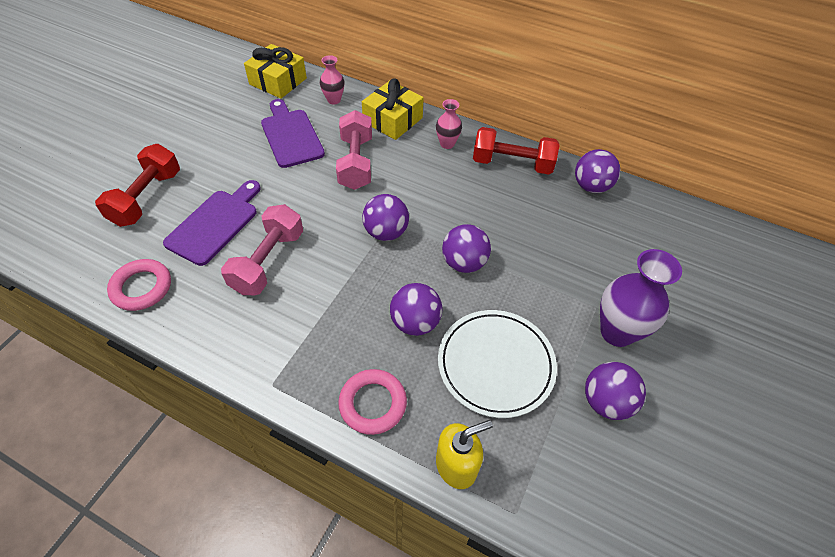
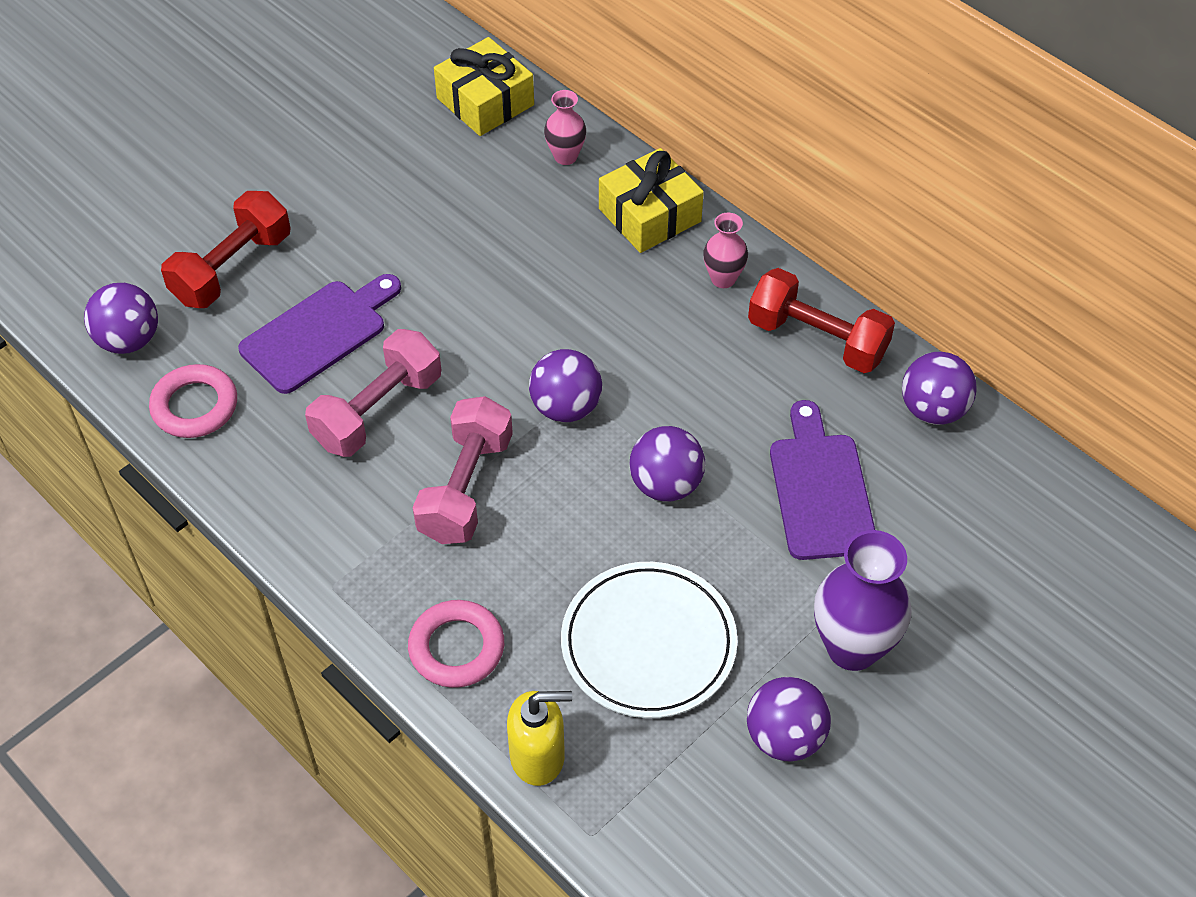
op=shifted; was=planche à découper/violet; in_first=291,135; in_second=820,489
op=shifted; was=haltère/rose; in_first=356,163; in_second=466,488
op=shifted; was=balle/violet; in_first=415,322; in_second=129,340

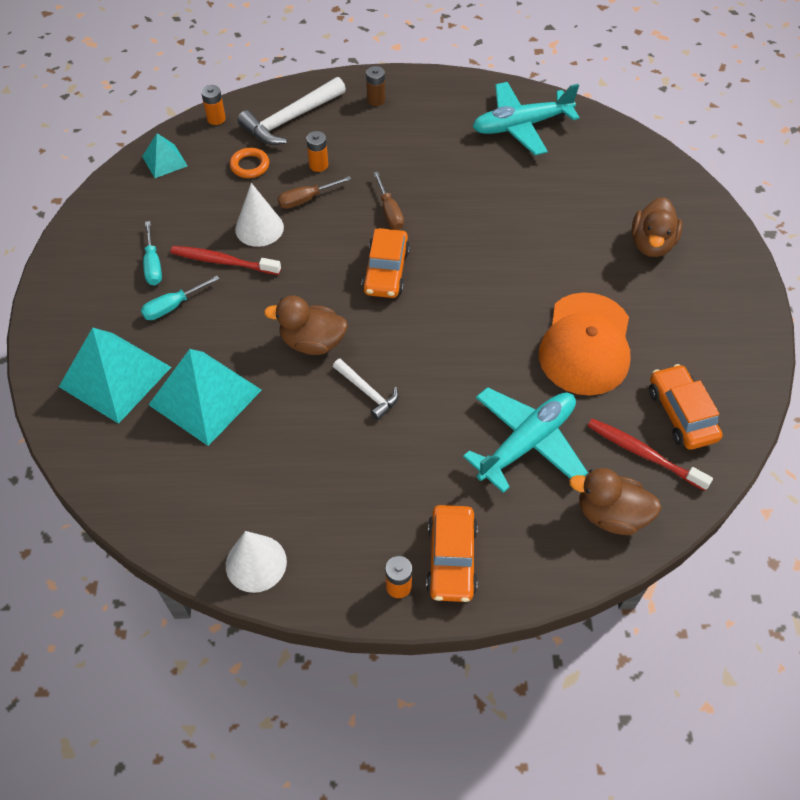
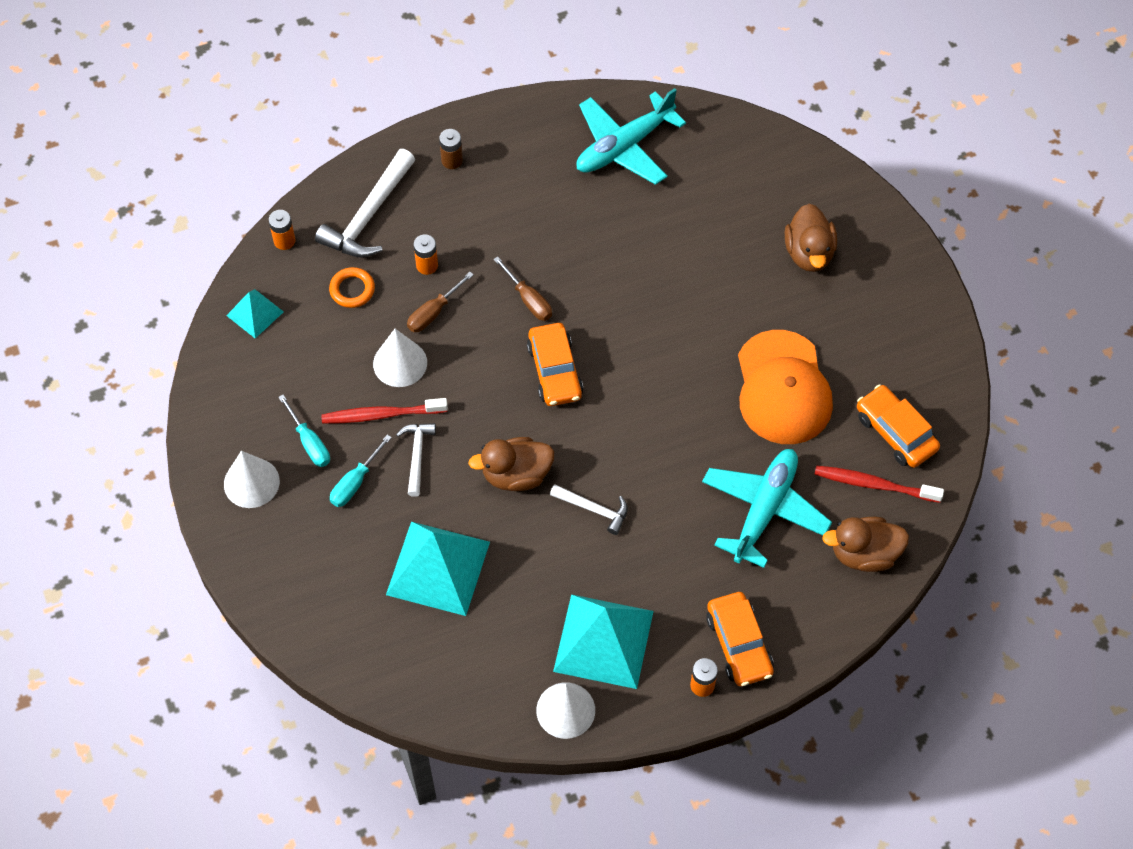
op=new; now=cône/blanc; in_second=251,482
op=new; now=marteau/blanc; in_second=417,455
op=shifted; was=pyramide/turquoise; in_first=115,377; in_second=603,641

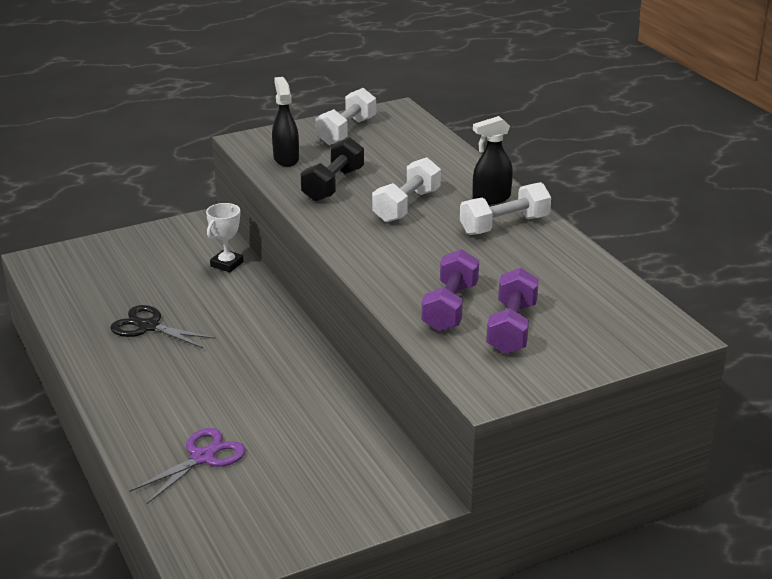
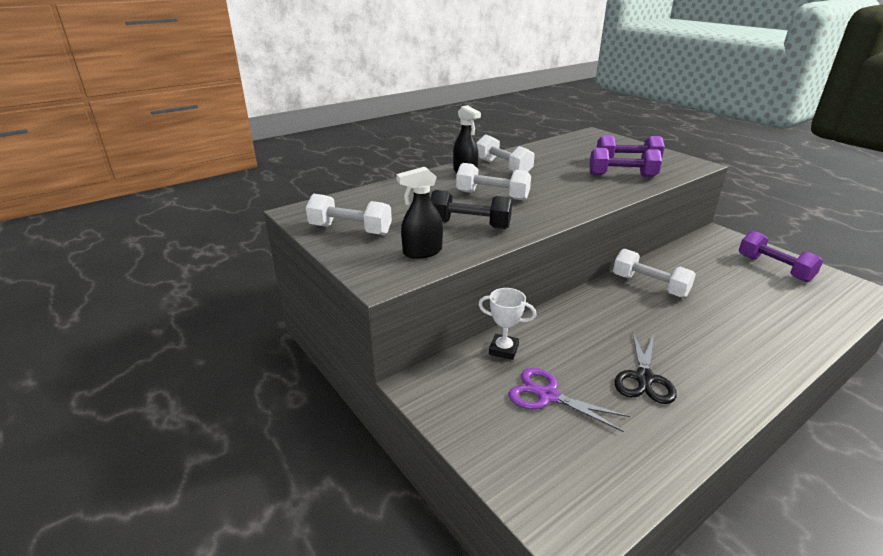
op=new; now=haltère/blanc; in_second=649,286
op=new; now=haltère/violet; in_second=774,268
op=shifted; was=ciseaux/violet; in_first=202,457; in_second=547,396

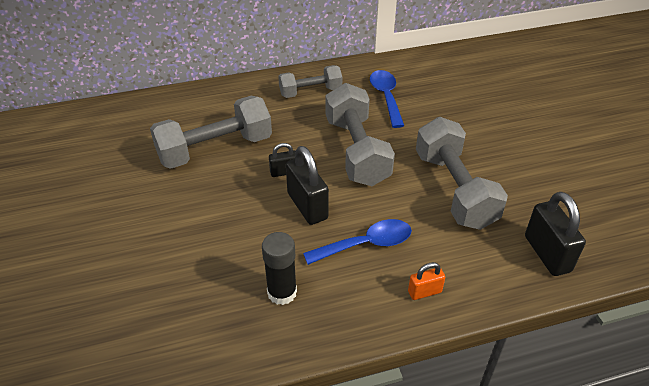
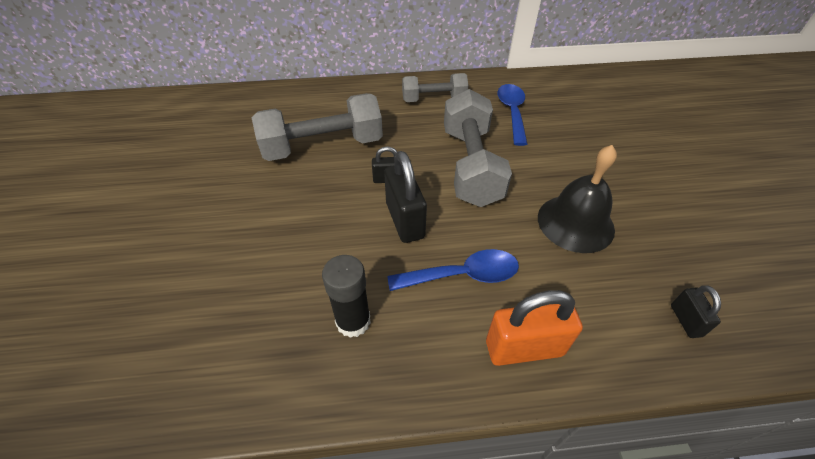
op=swapped; was=haltère/gris; now=cloche/noir; in_first=454,189; in_second=575,223
op=scaled; was=cadenas/orange; in_first=424,292; in_second=524,348; ratio=1.85
op=scaled; was=cadenas/noir; in_first=547,254; in_second=685,320; ratio=0.54

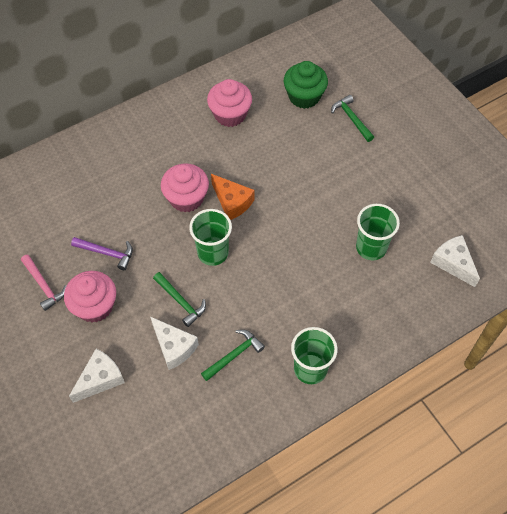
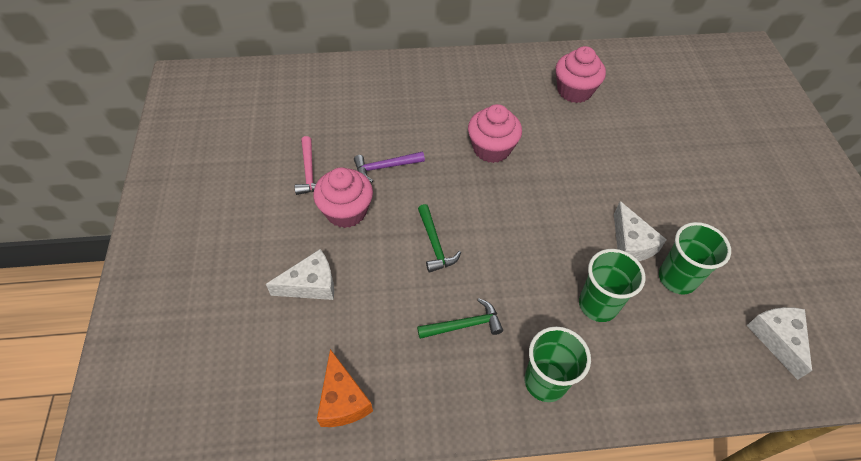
op=gone; was=muffin/vert; in_first=304,96
op=gone; was=marteau/vert; in_first=351,119
op=shifted; was=fromage/blanc; in_first=174,347; in_second=631,243
op=shifted; was=gobelet/vert; in_first=213,253; in_second=598,305
op=shifted; was=fromage/orange; in_first=232,202; in_second=342,400
op=rotated; was=marteau/violet; in_first=106,253; in_second=385,167; clockwise=120

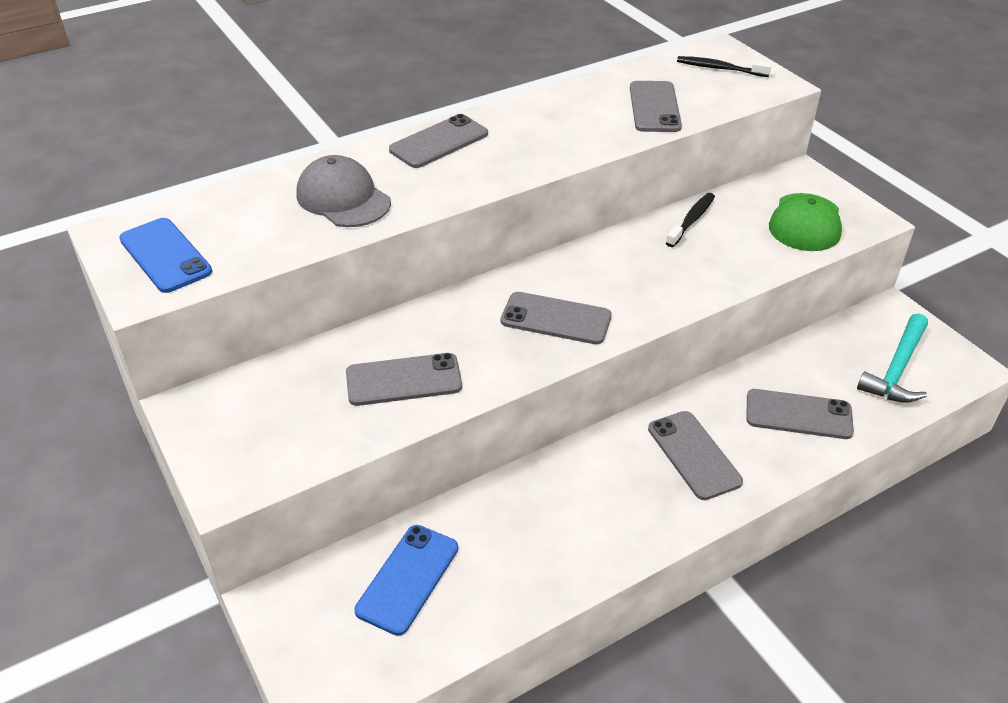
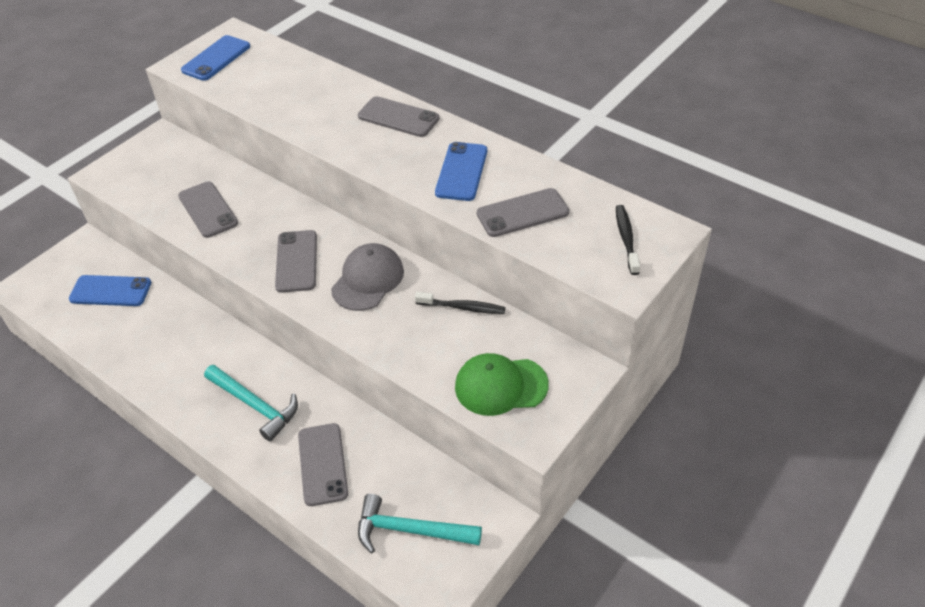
op=new; now=téléphone/bleu; in_second=461,172
op=shifted; was=casquette/gris; in_first=343,198; in_second=368,280
op=swapped; was=téléphone/gris; now=marteau/turquoise; in_first=694,455; in_second=255,405

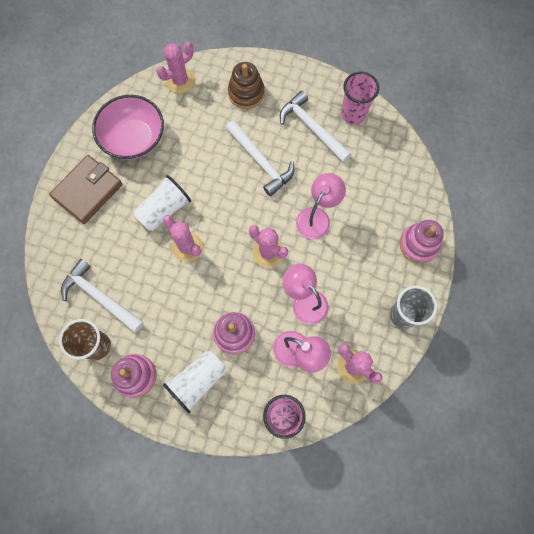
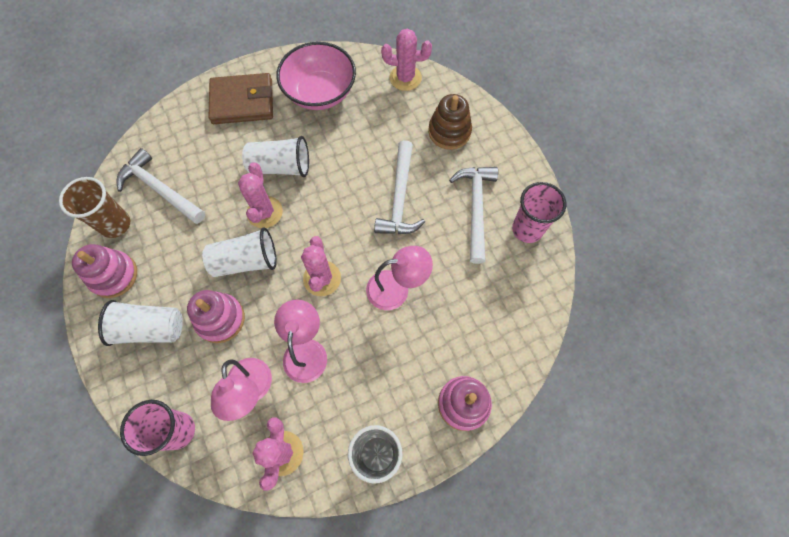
op=new; now=gobelet/blanc; in_second=246,261
op=rotated; was=marteau/blanc; in_first=100,297; in_second=160,189; clockwise=-45

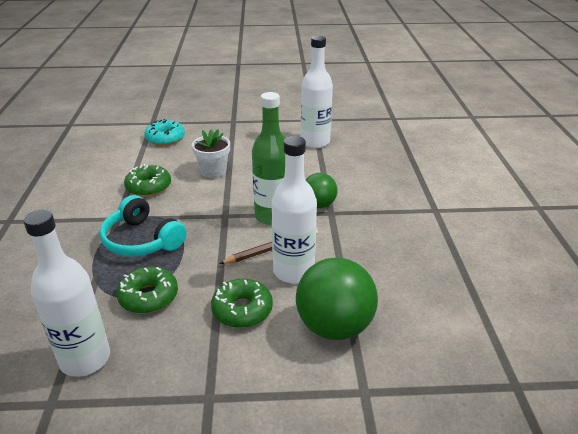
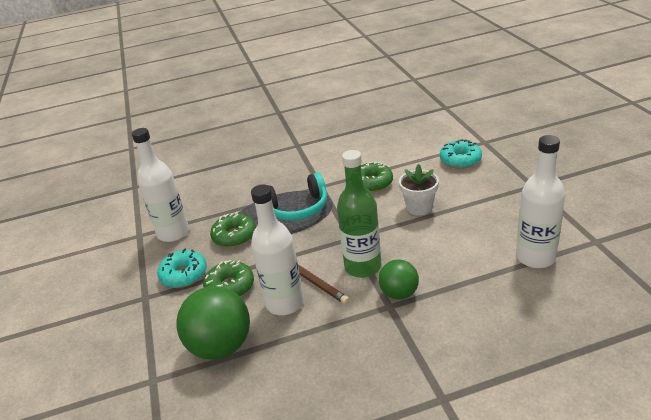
op=new; now=beignet/turquoise; in_second=184,274
op=rotated; was=casque audio/turquoise; in_first=142,240; in_second=297,208; clockwise=-135

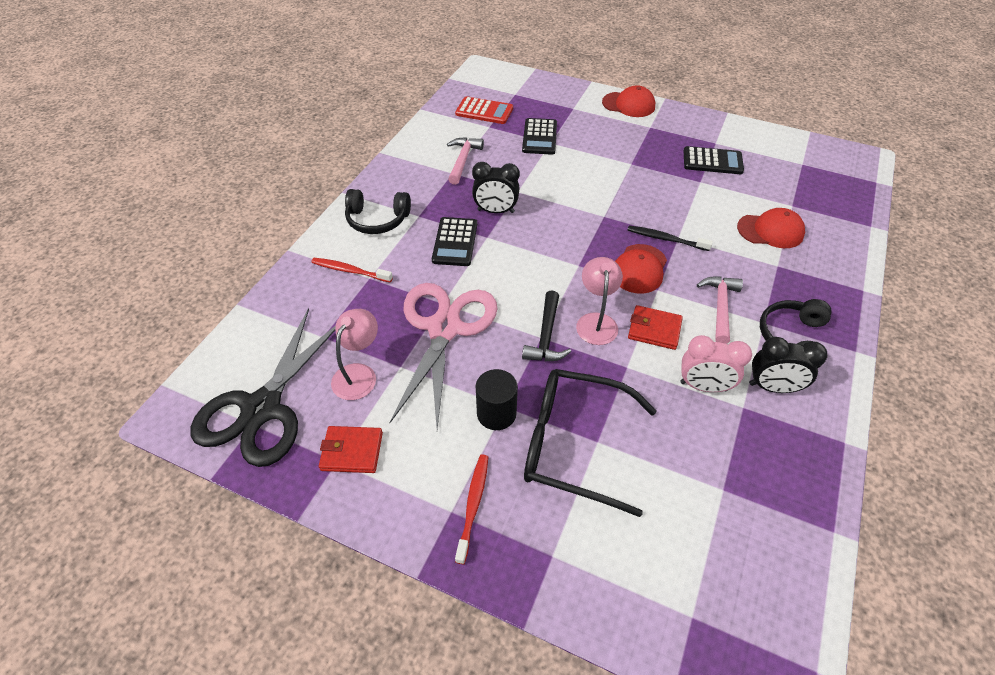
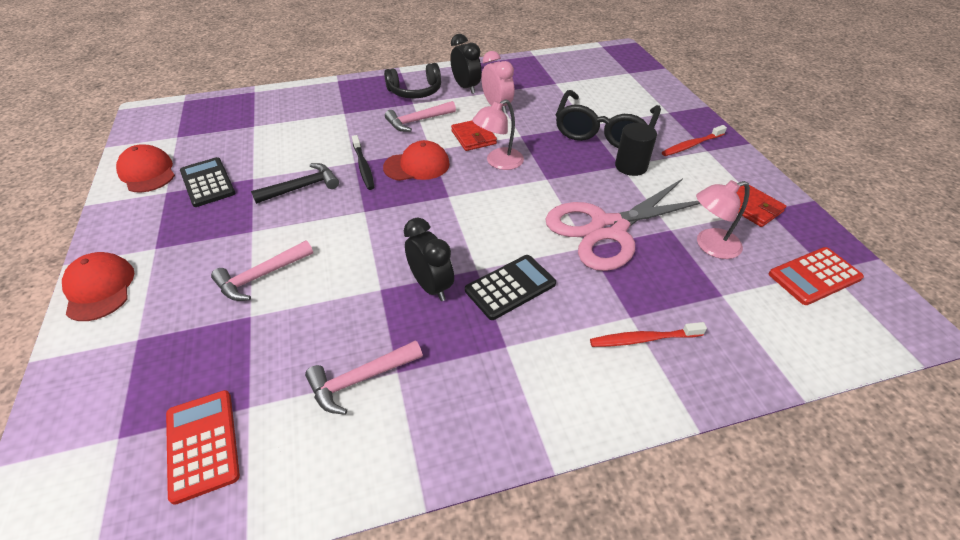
op=gone; was=casque audio/noir; in_first=377,220
op=gone; was=calculatrice/noir; in_first=539,137
op=new; now=marteau/rose; in_second=261,276
op=shifted; was=marteau/noir; in_first=546,336; in_second=302,187
op=shifted; was=casquette/rouge; in_first=770,231; in_second=147,172
op=swapped; was=ciseaux/noir; now=calculatrice/rouge; in_first=262,408; in_second=814,276
op=rotated; was=brosse à dents/rouge; in_first=350,271; in_second=644,339; clockwise=105
op=rotated; was=lunettes/noir; in_first=573,444; in_second=603,131; clockwise=45

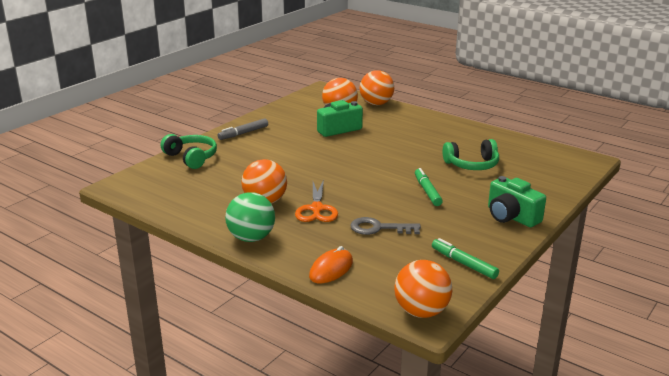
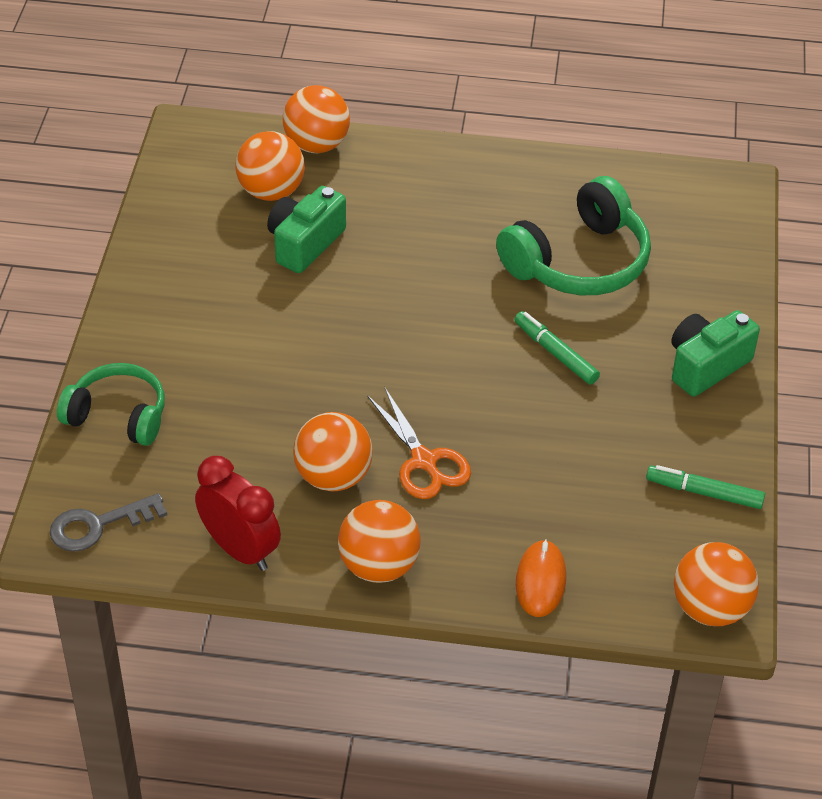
op=gone; was=feutre/gris; in_first=243,133
op=new; now=réveil/rouge; in_second=240,550
op=shifted; was=clé/gris; in_first=379,228; in_second=99,525
op=repainted; was=balle/vert; now=balle/orange; in_first=251,238; in_second=379,566
op=rotated; was=appareil photo/vert; in_first=511,216; in_second=706,365; clockwise=120
op=scaled; was=casque audio/vert; in_first=472,165; in_second=578,261; ratio=1.53

